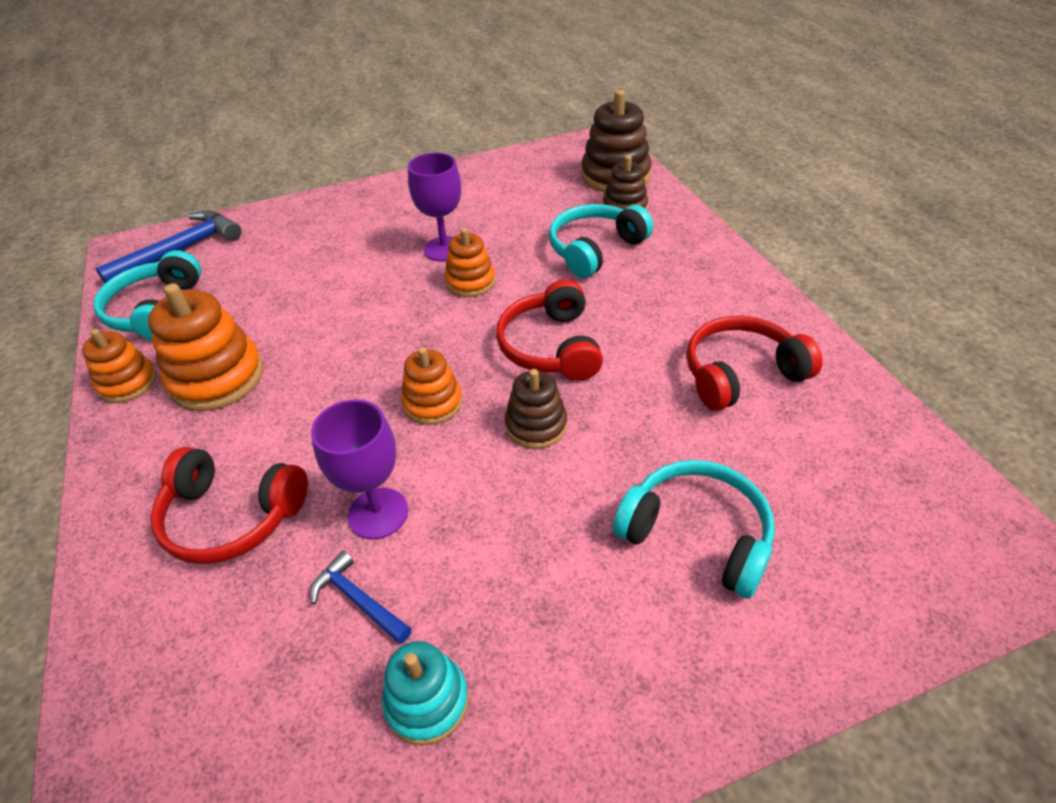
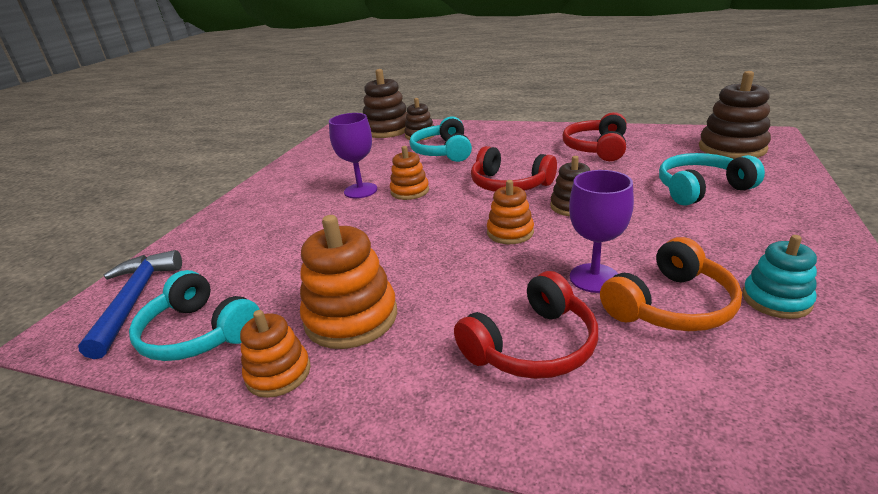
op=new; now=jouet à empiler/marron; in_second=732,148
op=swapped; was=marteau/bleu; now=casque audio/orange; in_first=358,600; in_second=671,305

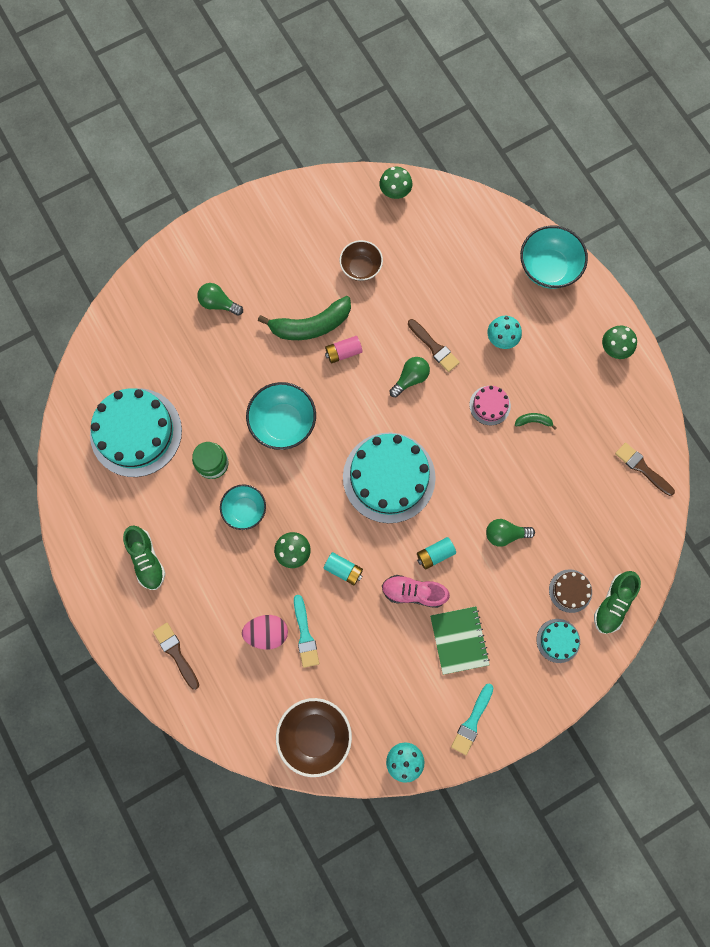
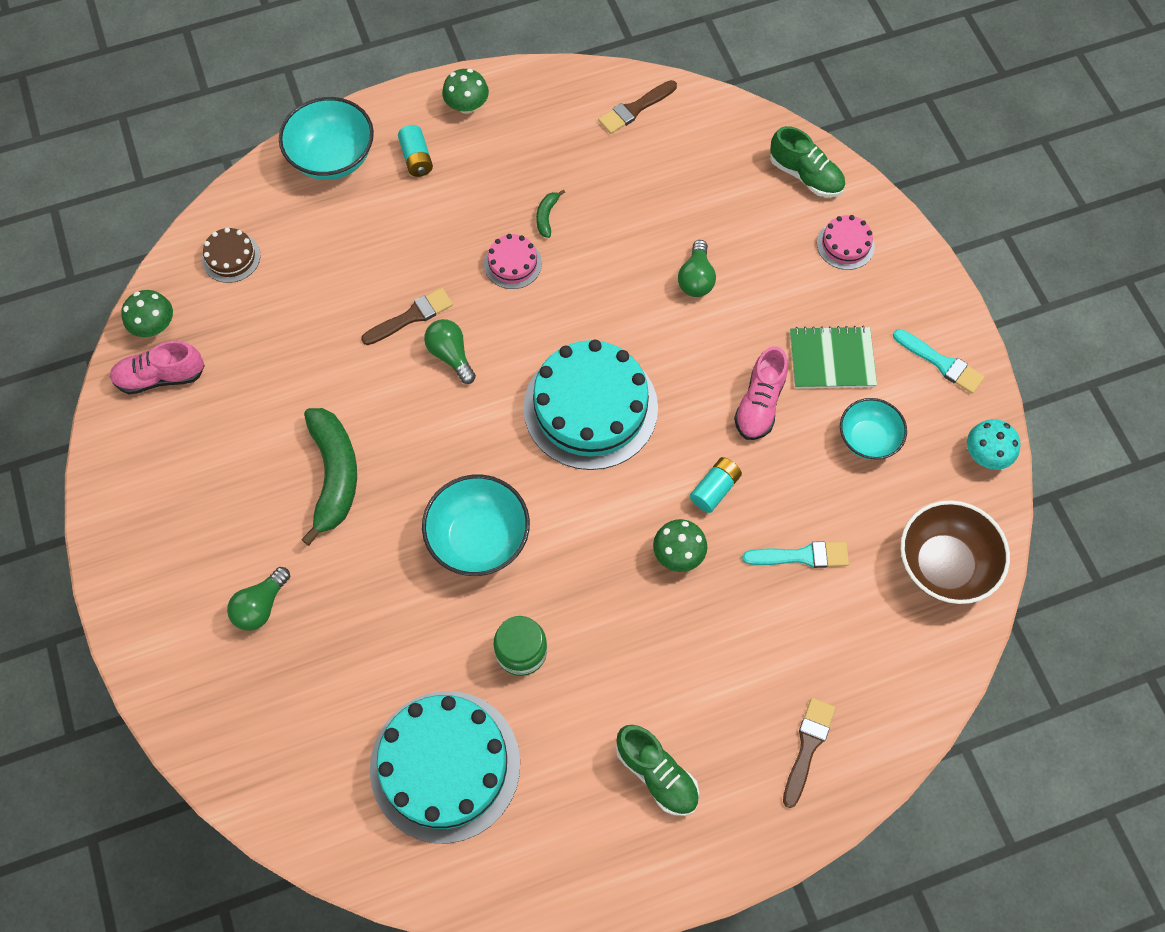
op=gone; was=œuf/rose; in_first=267,632
op=gone; was=pile/rose; in_first=343,352
op=gone; was=bol/marron; in_first=361,268
op=gone; was=champignon/turquoise; in_first=502,338
op=new; now=chaussure/rose; in_second=161,377
op=shifted; was=bol/turquoise; in_first=245,510; in_second=867,439
op=shifted; was=pile/turquoise; in_first=435,554; in_second=416,158
op=shifted; was=gâteau/marron; in_first=570,591; in_second=231,257
op=repainted; was=gâteau/turquoise; now=gâteau/rose; in_first=558,640; in_second=845,244
op=rotated; was=chaussure/vert; in_first=147,560; in_second=656,774; clockwise=60
op=rotated; was=pinceau/marron; in_first=176,653; in_second=807,747; clockwise=135

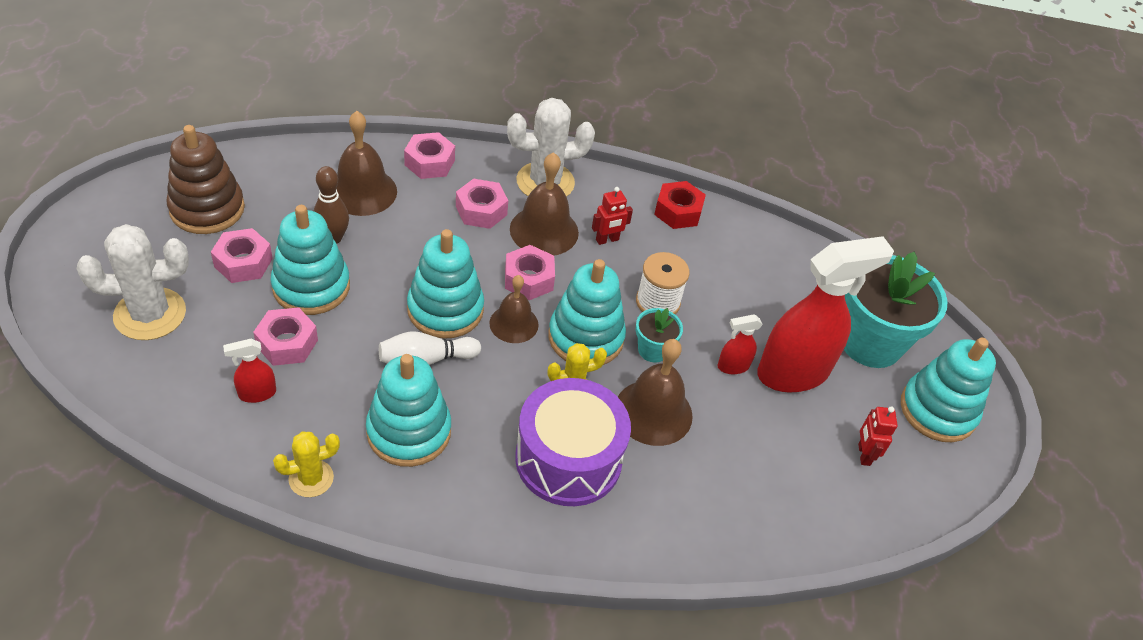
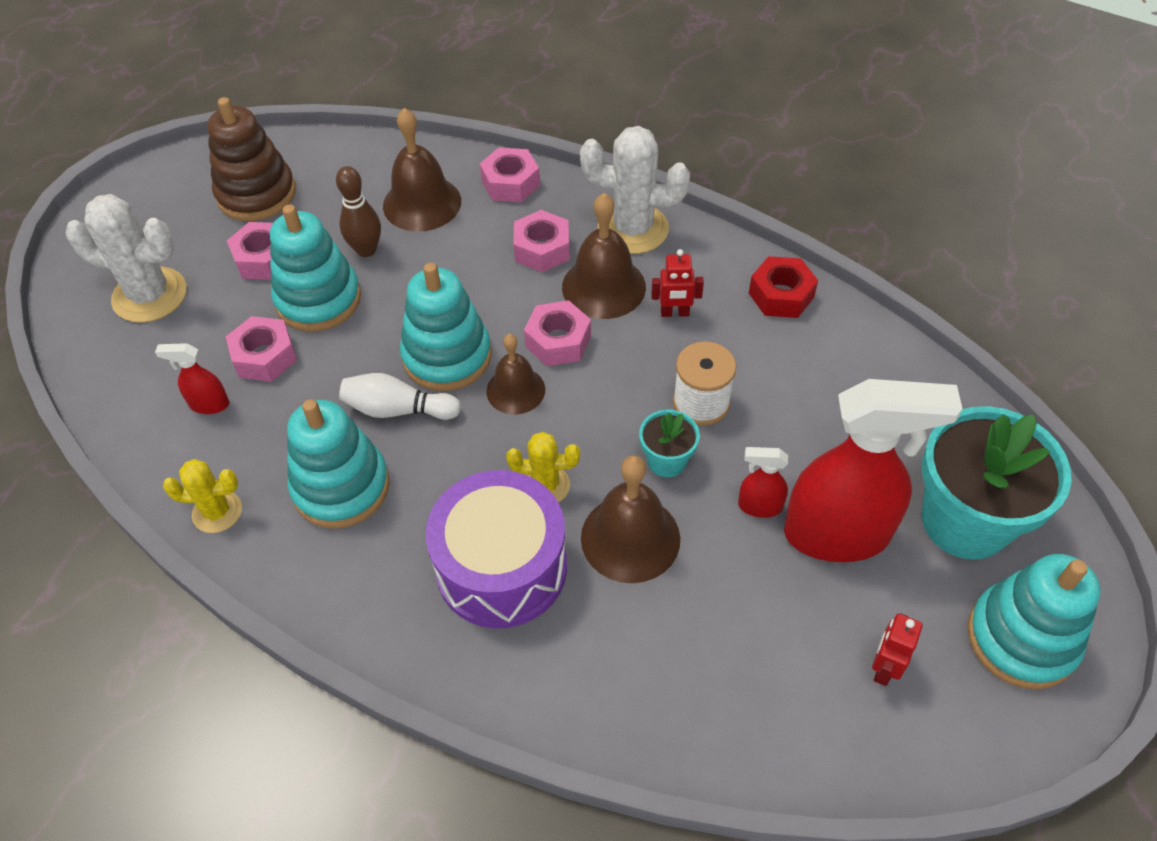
op=gone; was=jouet à empiler/turquoise; in_first=586,337

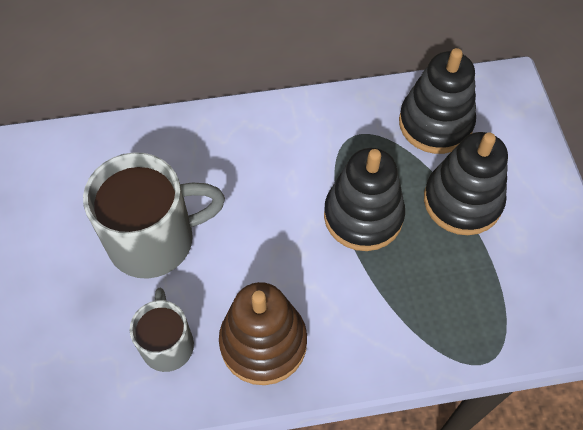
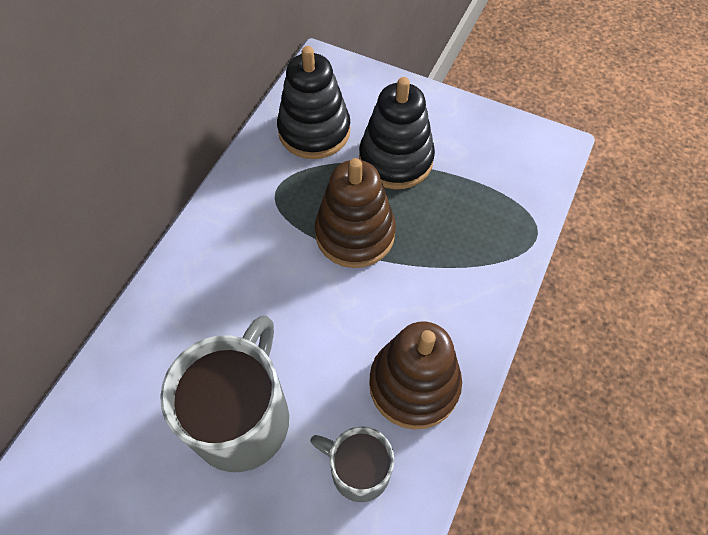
op=repainted; was=jouet à empiler/noir; now=jouet à empiler/marron; in_first=363,216; in_second=355,234

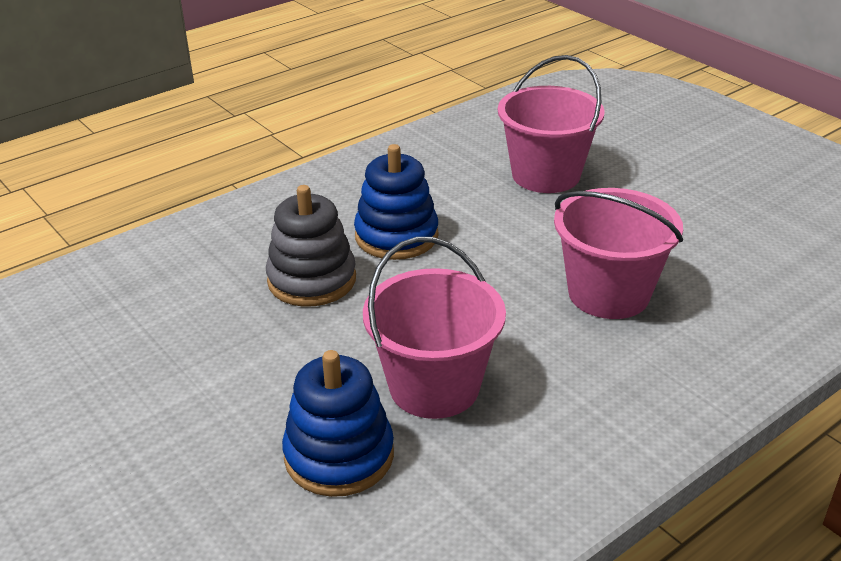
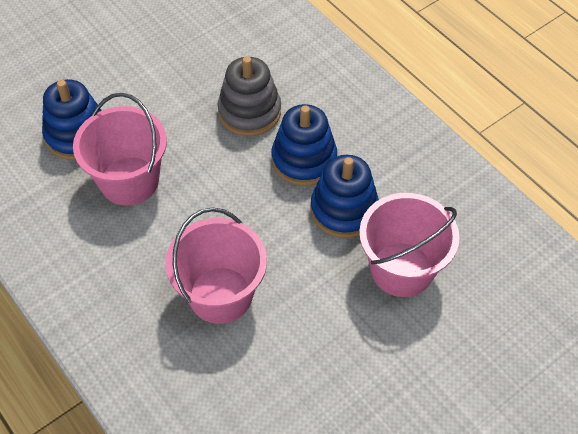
op=new; now=jouet à empiler/bleu; in_second=344,210

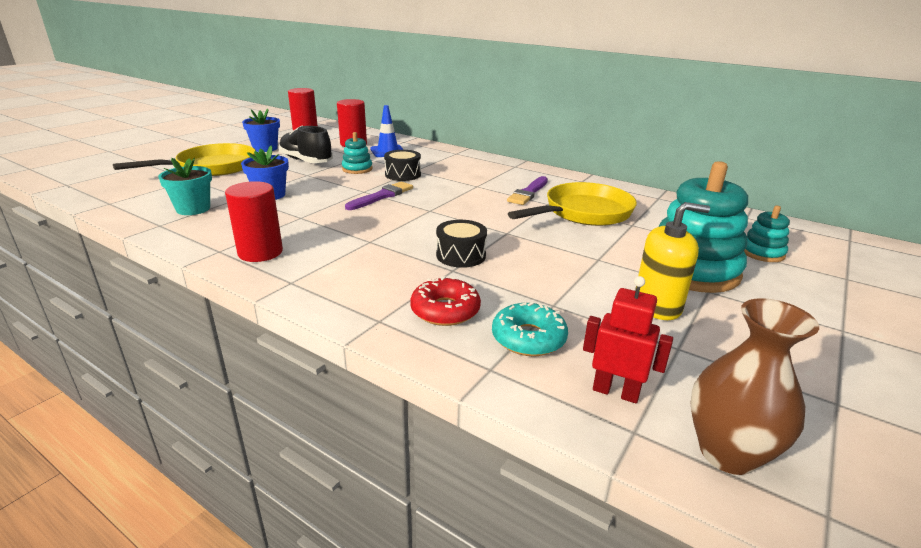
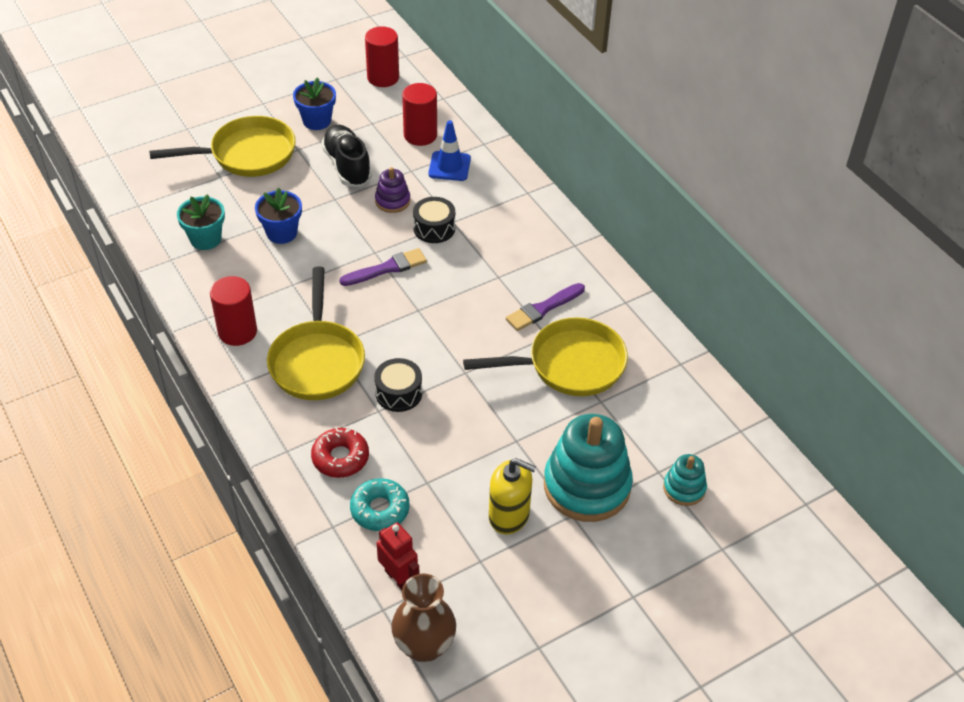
op=new; now=poêle/jaune; in_second=317,361
op=repainted; was=jouet à empiler/turquoise; now=jouet à empiler/violet; in_first=357,169; in_second=392,201

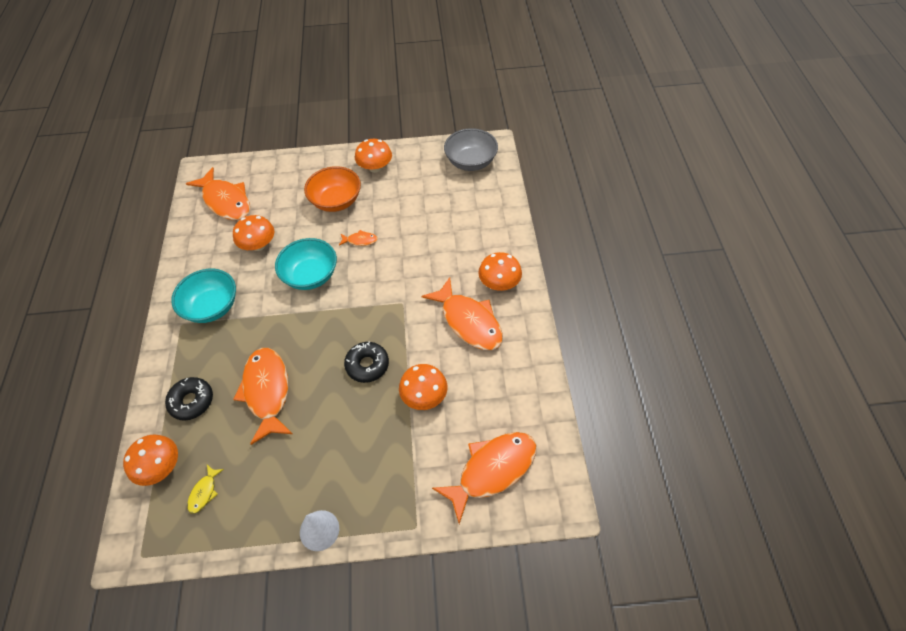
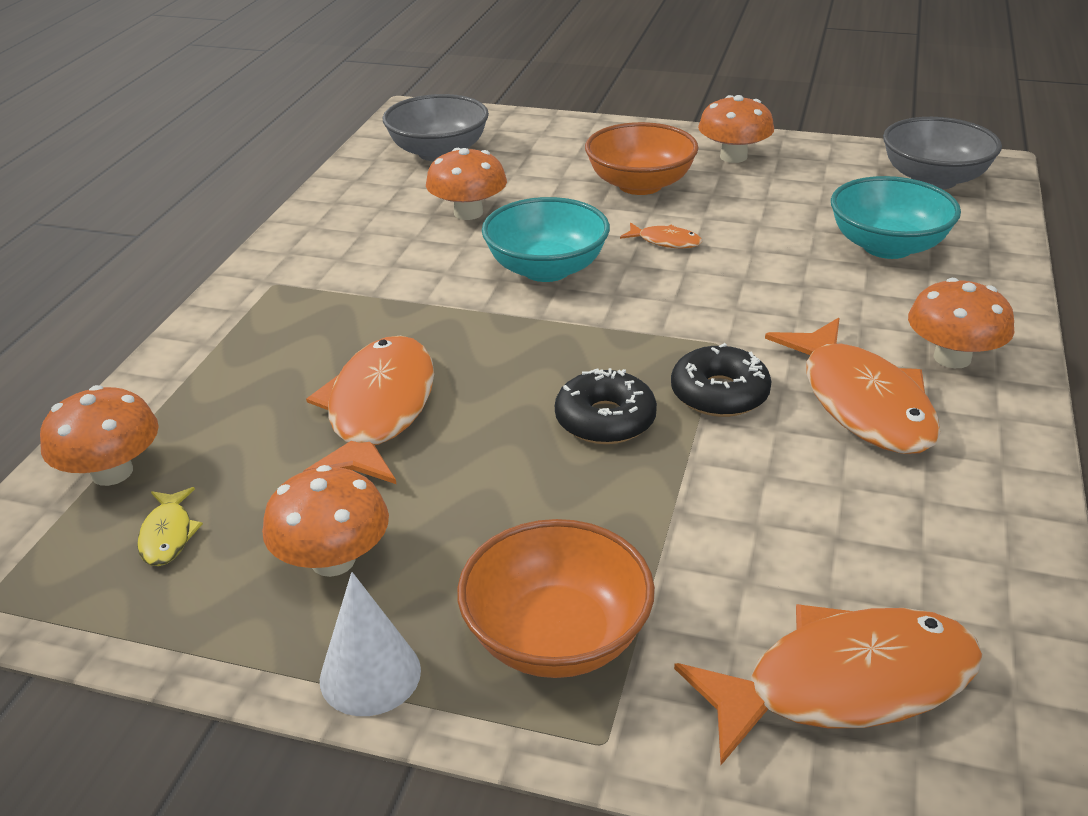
op=new; now=bol/orange; in_second=556,637
op=shifted; was=beignet/noir; in_first=192,401; in_second=719,394
op=shifted; was=bol/turquoise; in_first=212,307; in_second=887,246
op=shifted; was=champignon/orange; in_first=424,396; in_second=333,560
op=swapped; was=poisson/orange; now=bol/gris; in_first=225,201; in_second=438,152
op=rotated; was=poisson/jaune; in_first=204,492; in_second=168,535; clockwise=-45

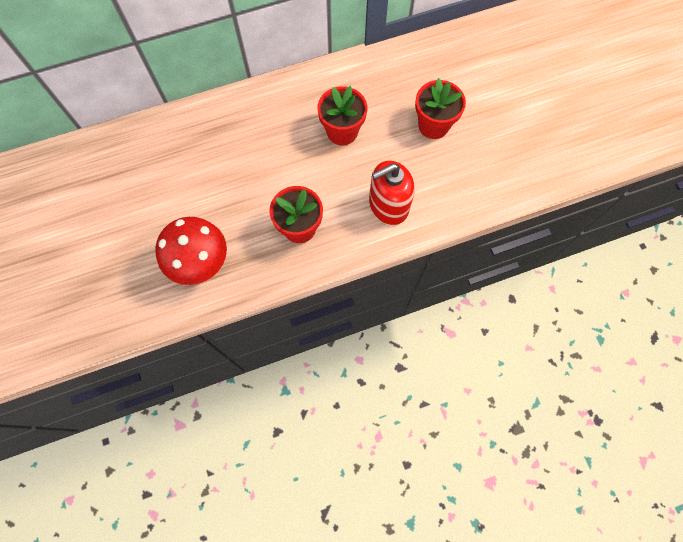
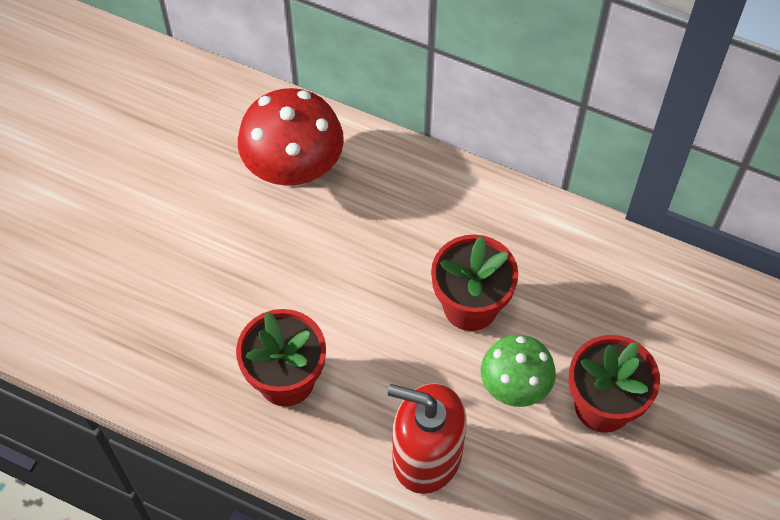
op=new; now=champignon/vert; in_second=514,386
op=shifted; was=champignon/rouge; in_first=200,262; in_second=294,169

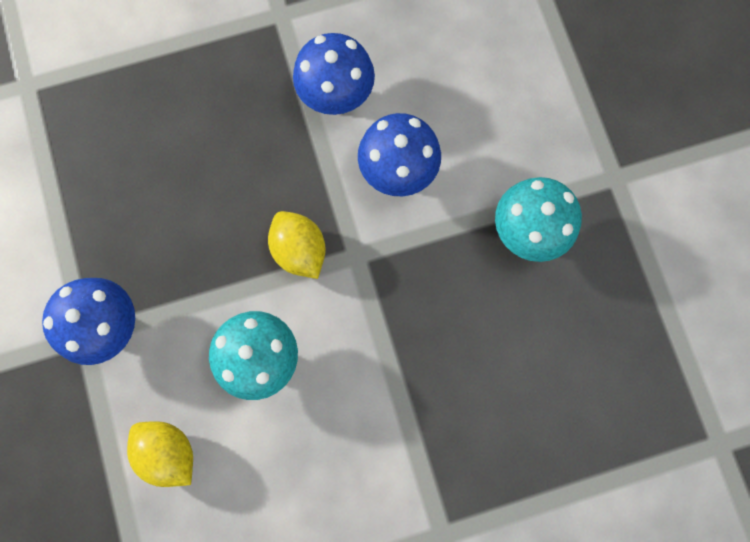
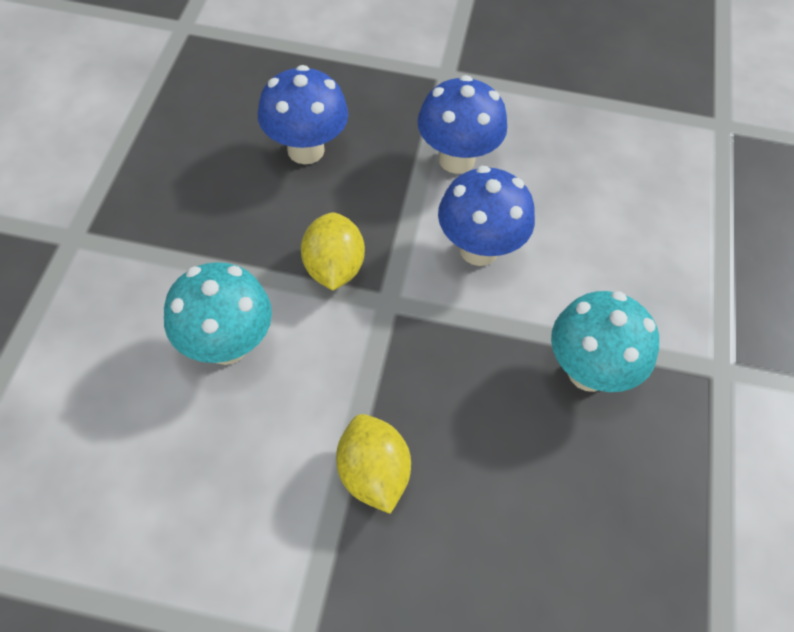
op=shifted; was=champignon/bleu; in_first=111,326; in_second=306,150
op=shifted; was=citron/jaune; in_first=169,451; in_second=372,474

